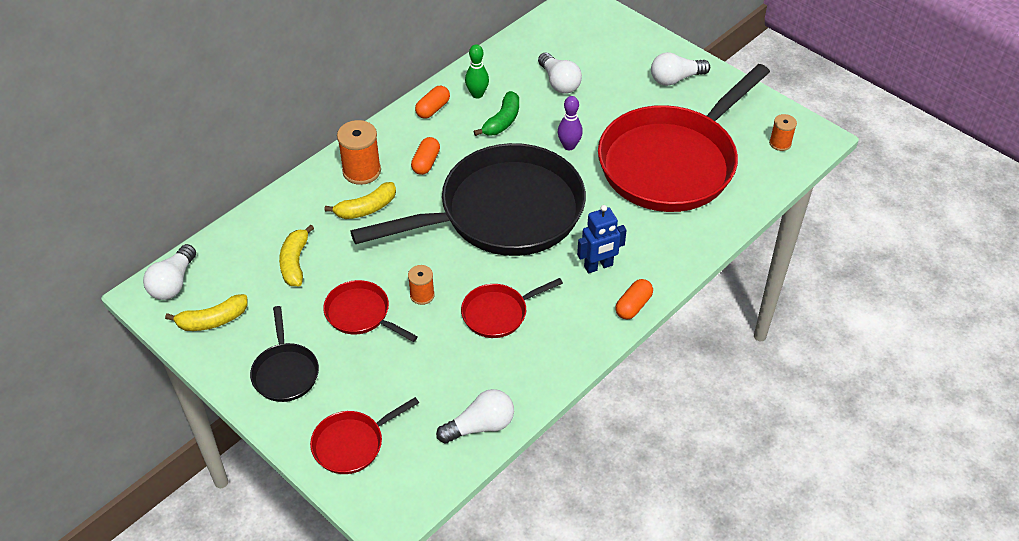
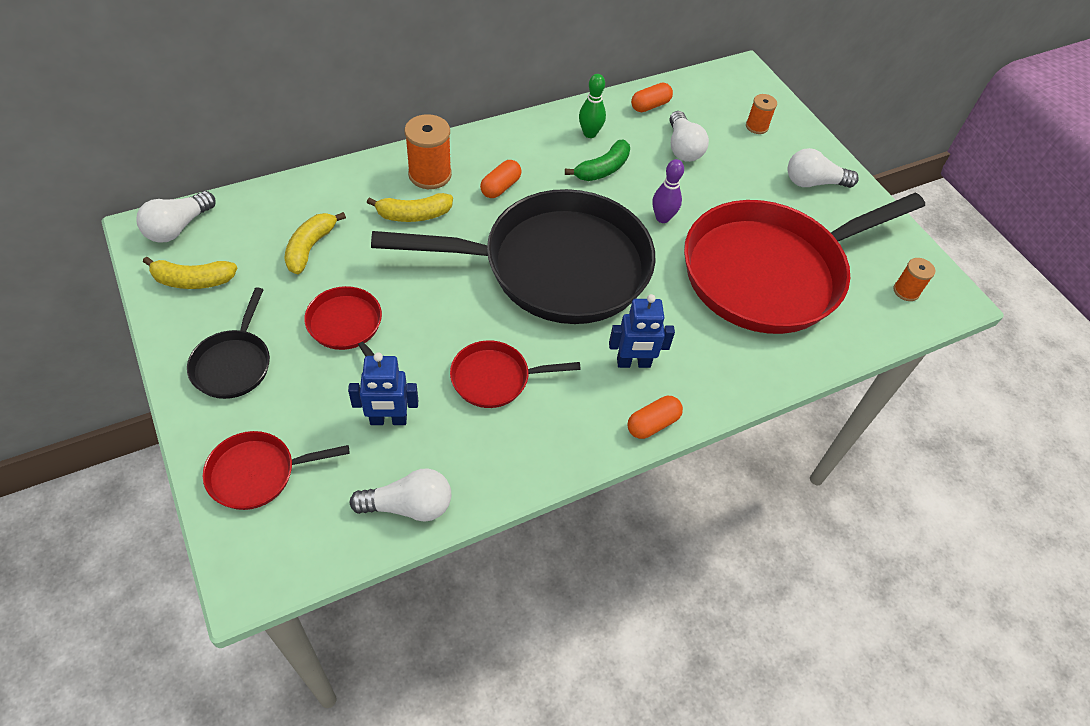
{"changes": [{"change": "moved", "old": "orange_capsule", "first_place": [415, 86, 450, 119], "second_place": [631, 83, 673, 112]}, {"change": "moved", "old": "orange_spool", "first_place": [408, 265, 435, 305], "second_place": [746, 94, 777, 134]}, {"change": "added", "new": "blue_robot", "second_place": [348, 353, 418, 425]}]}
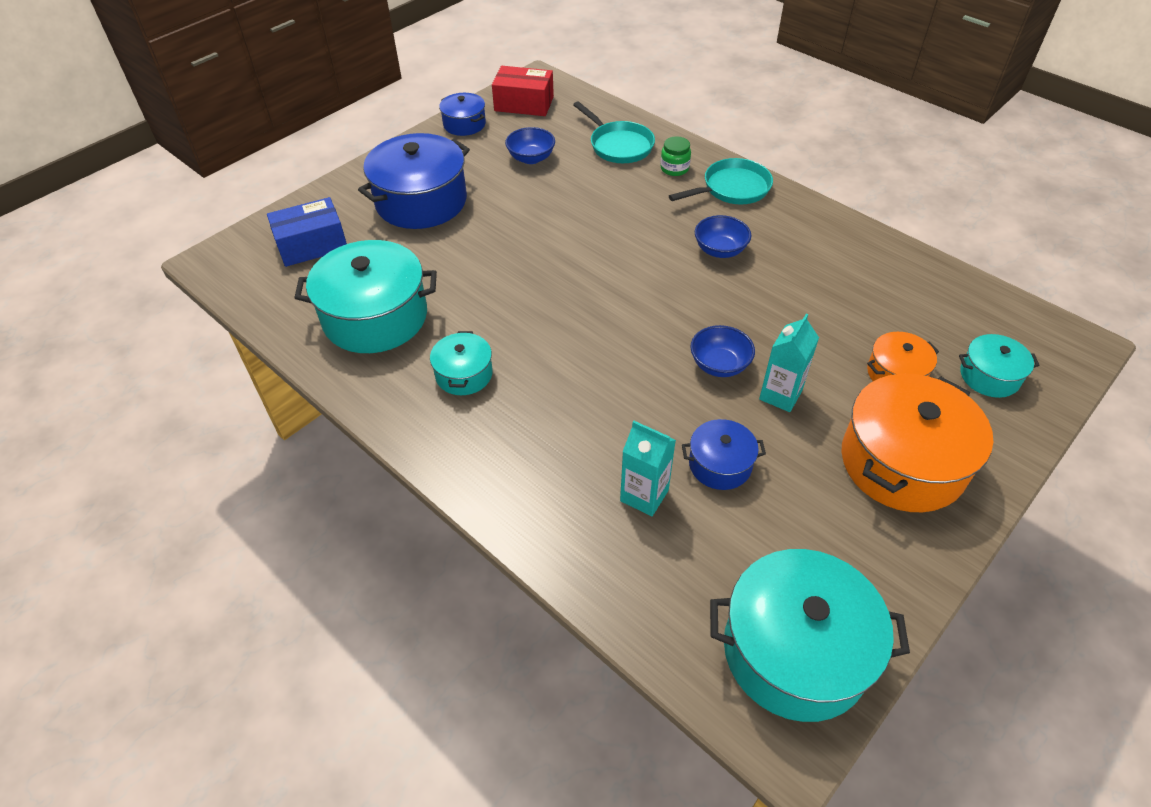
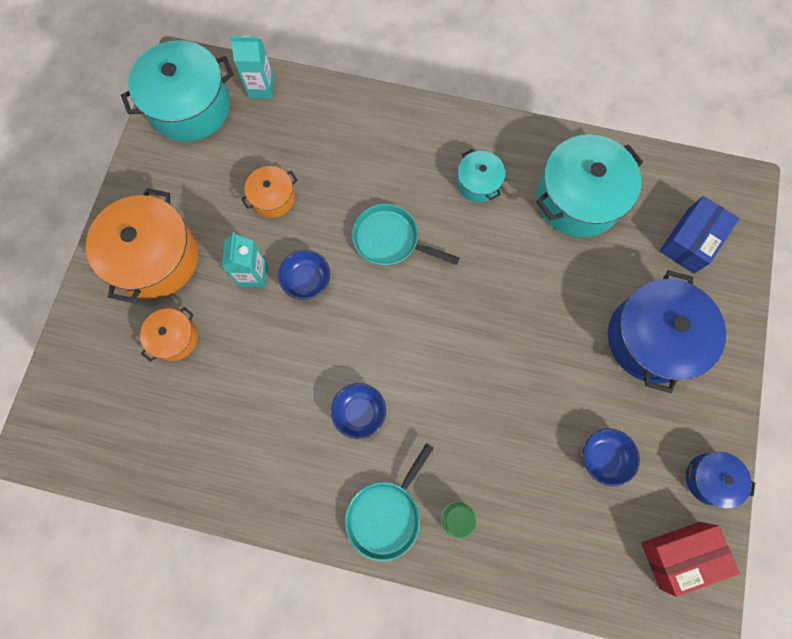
{"changes": [{"change": "moved", "old": "turquoise_pan", "first_place": [573, 101, 655, 163], "second_place": [352, 204, 460, 266]}, {"change": "removed", "old": "turquoise_pot", "first_place": [959, 334, 1040, 398]}, {"change": "recoloured", "old": "blue_pot", "new": "orange_pot", "first_place": [682, 419, 766, 490], "second_place": [241, 166, 297, 218]}, {"change": "moved", "old": "turquoise_carton", "first_place": [620, 421, 676, 516], "second_place": [230, 36, 274, 99]}]}
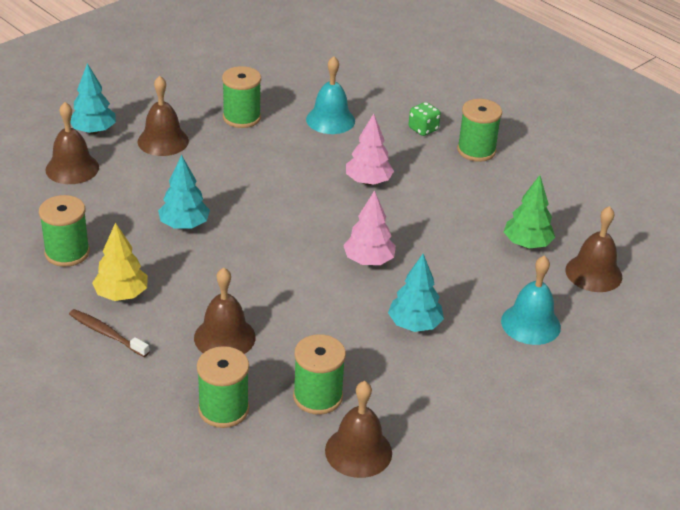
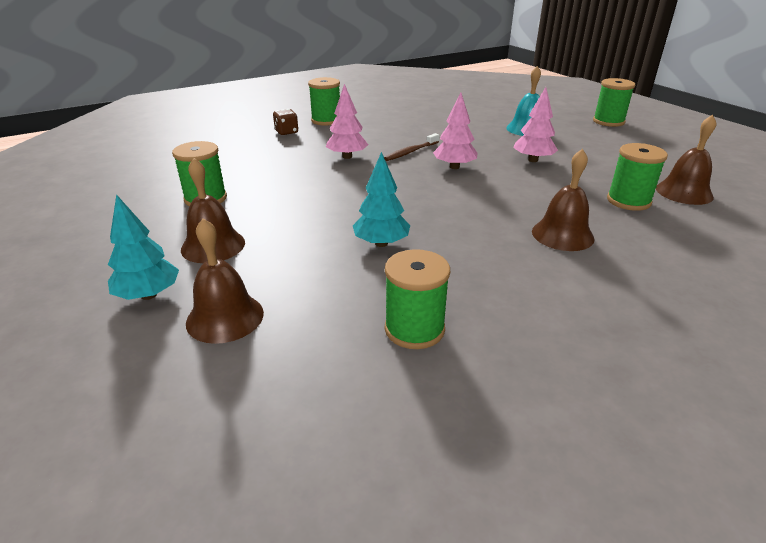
{"changes": [{"change": "removed", "old": "turquoise_bell", "first_place": [306, 56, 355, 134]}, {"change": "recoloured", "old": "green_dice", "new": "brown_dice", "first_place": [409, 102, 441, 136], "second_place": [273, 109, 299, 135]}, {"change": "removed", "old": "green_tree", "first_place": [504, 175, 555, 248]}, {"change": "removed", "old": "brown_bell", "first_place": [565, 206, 622, 292]}, {"change": "removed", "old": "yellow_tree", "first_place": [92, 222, 148, 301]}, {"change": "recoloured", "old": "turquoise_tree", "new": "pink_tree", "first_place": [388, 254, 444, 332], "second_place": [513, 87, 558, 162]}, {"change": "moved", "old": "brown_toothbrush", "first_place": [69, 309, 149, 357], "second_place": [384, 133, 439, 161]}, {"change": "moved", "old": "green_spool", "first_place": [197, 346, 249, 428], "second_place": [593, 78, 635, 127]}]}
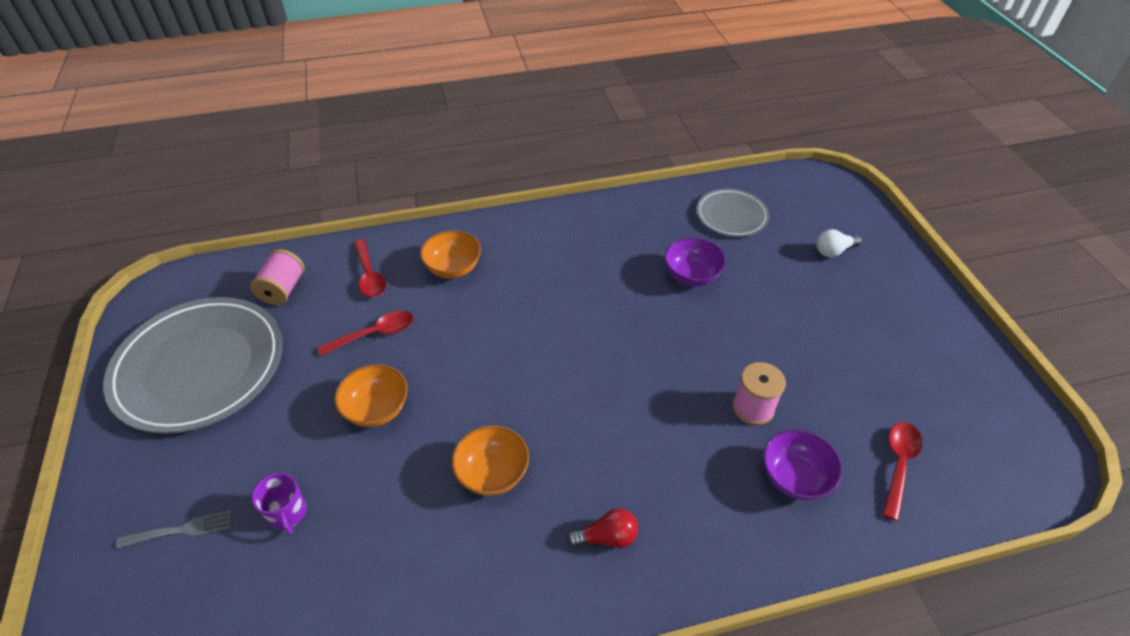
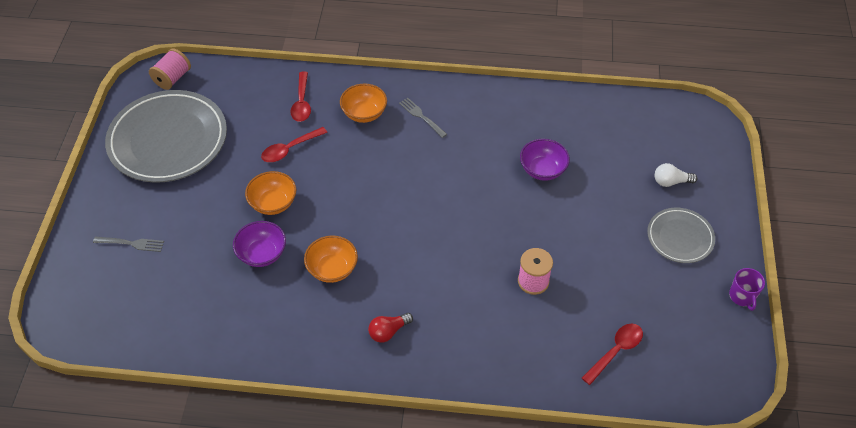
{"changes": [{"change": "moved", "old": "grey_plate", "first_place": [697, 189, 769, 237], "second_place": [647, 208, 715, 263]}, {"change": "moved", "old": "pink_spool", "first_place": [250, 249, 305, 305], "second_place": [149, 48, 191, 90]}, {"change": "turned", "old": "red_spoon", "first_place": [317, 311, 414, 356], "second_place": [261, 127, 327, 162], "degrees": 150}, {"change": "moved", "old": "purple_bowl", "first_place": [763, 429, 843, 500], "second_place": [233, 221, 286, 267]}, {"change": "moved", "old": "purple_mug", "first_place": [252, 473, 306, 535], "second_place": [729, 268, 765, 311]}, {"change": "turned", "old": "red_light_bulb", "first_place": [566, 508, 638, 548], "second_place": [368, 313, 413, 343], "degrees": 135}, {"change": "added", "new": "grey_fork", "second_place": [399, 97, 447, 138]}]}
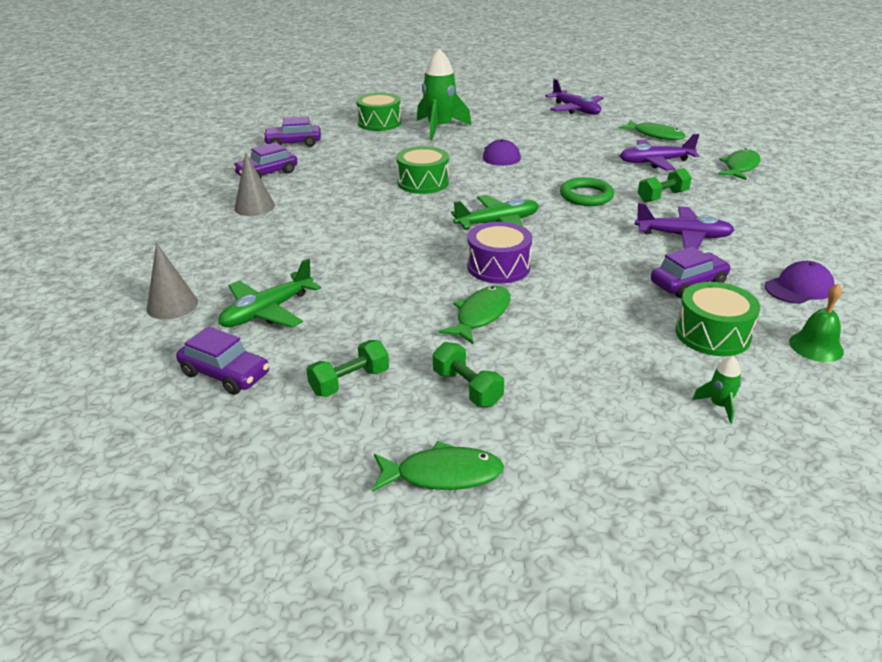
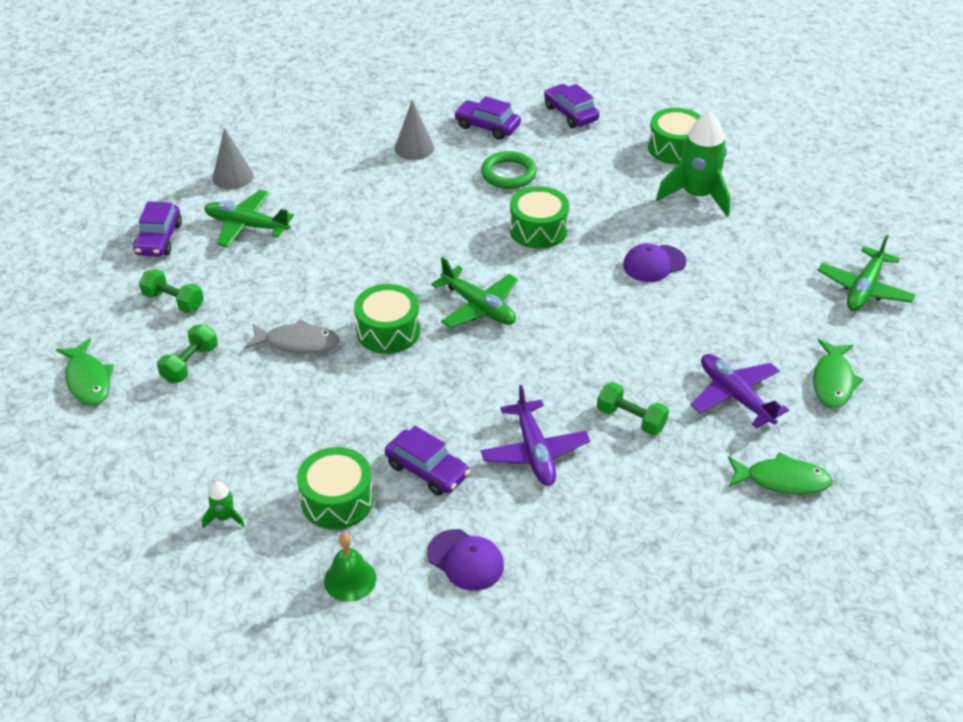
{"changes": [{"change": "recoloured", "old": "purple_plane", "new": "green_plane", "first_place": [545, 79, 604, 115], "second_place": [818, 235, 916, 311]}, {"change": "moved", "old": "green_ring", "first_place": [560, 177, 614, 206], "second_place": [481, 151, 537, 189]}, {"change": "recoloured", "old": "purple_drum", "new": "green_drum", "first_place": [467, 222, 532, 284], "second_place": [354, 284, 420, 354]}, {"change": "recoloured", "old": "green_fish", "new": "grey_fish", "first_place": [439, 286, 510, 344], "second_place": [245, 319, 339, 353]}]}
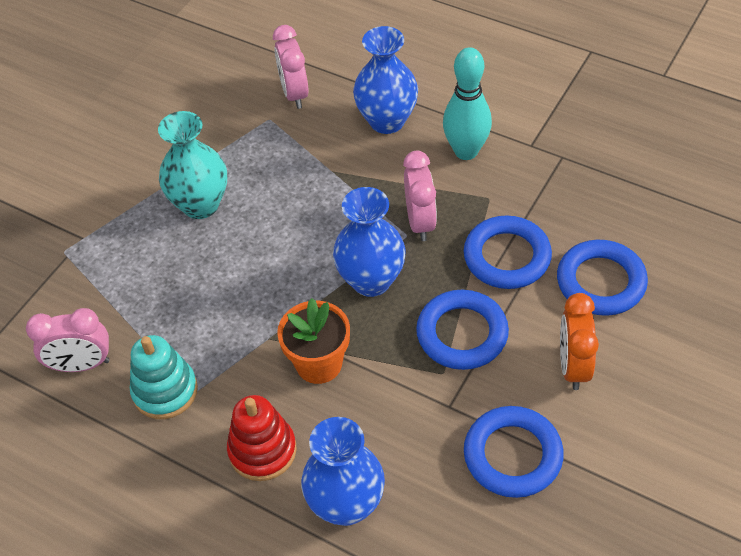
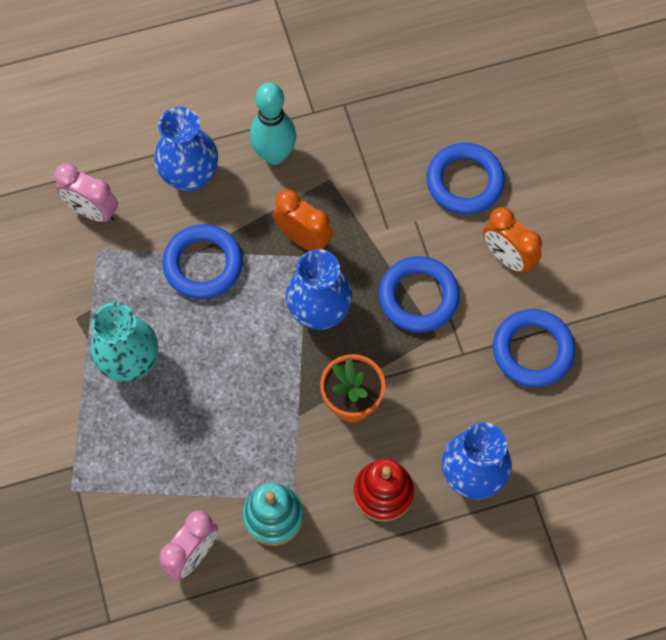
{"changes": [{"change": "recoloured", "old": "pink_clock", "new": "orange_clock", "first_place": [403, 151, 437, 241], "second_place": [273, 189, 333, 251]}, {"change": "moved", "old": "blue_ring", "first_place": [464, 215, 552, 289], "second_place": [162, 224, 243, 299]}]}
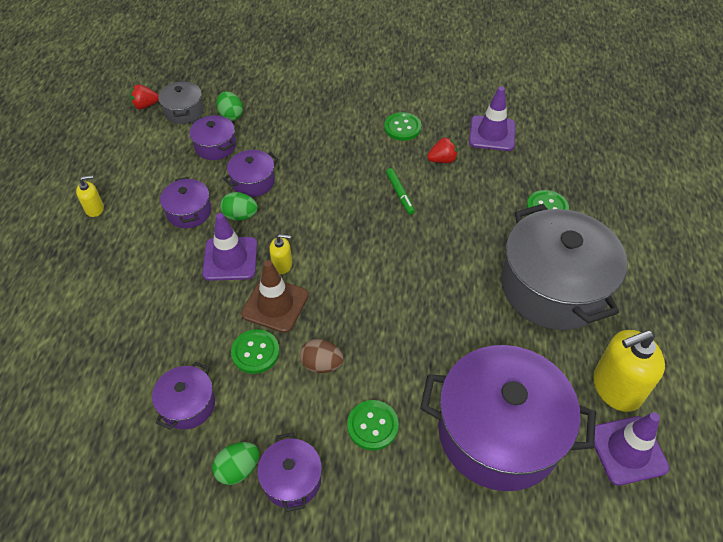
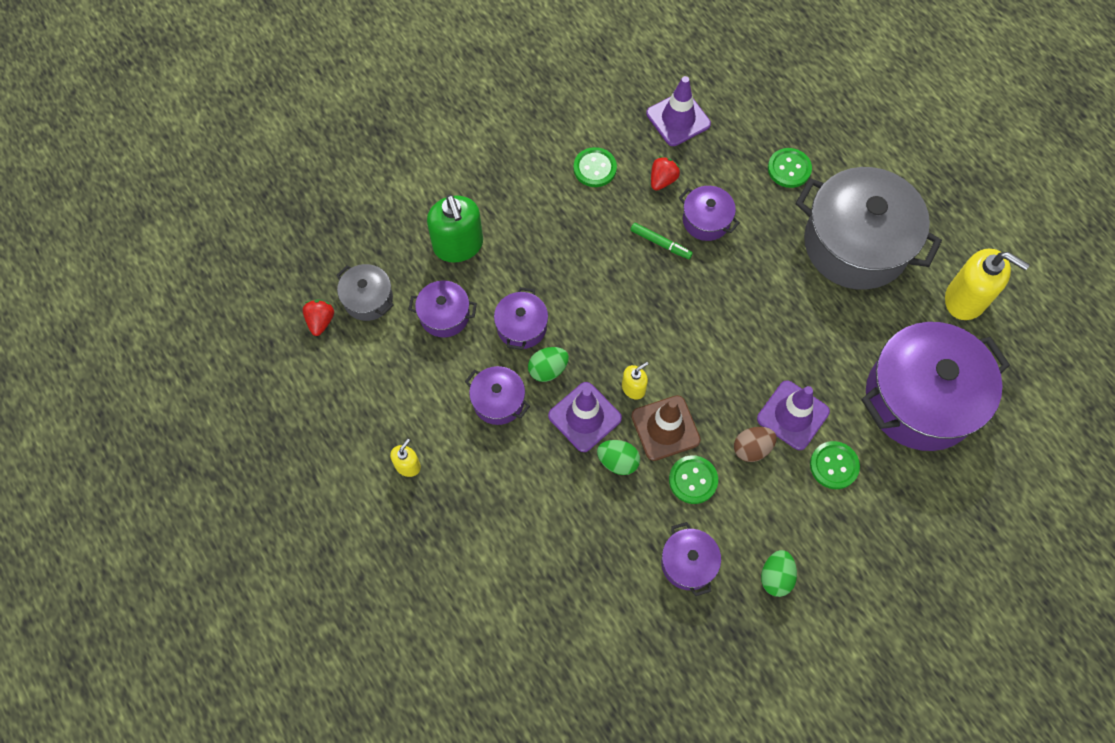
{"changes": [{"change": "turned", "old": "red_strawberry", "first_place": [130, 84, 159, 110], "second_place": [303, 300, 334, 336], "degrees": 150}, {"change": "moved", "old": "green_egg", "first_place": [216, 91, 243, 121], "second_place": [597, 440, 640, 475]}, {"change": "turned", "old": "yellow_soap_dispenser", "first_place": [593, 330, 665, 412], "second_place": [945, 249, 1030, 320], "degrees": -90}, {"change": "moved", "old": "purple_traffic_cone", "first_place": [594, 412, 670, 486], "second_place": [757, 380, 830, 450]}, {"change": "moved", "old": "purple_pot", "first_place": [257, 433, 322, 512], "second_place": [679, 186, 740, 241]}, {"change": "added", "new": "green_soap_dispenser", "second_place": [427, 195, 483, 263]}]}
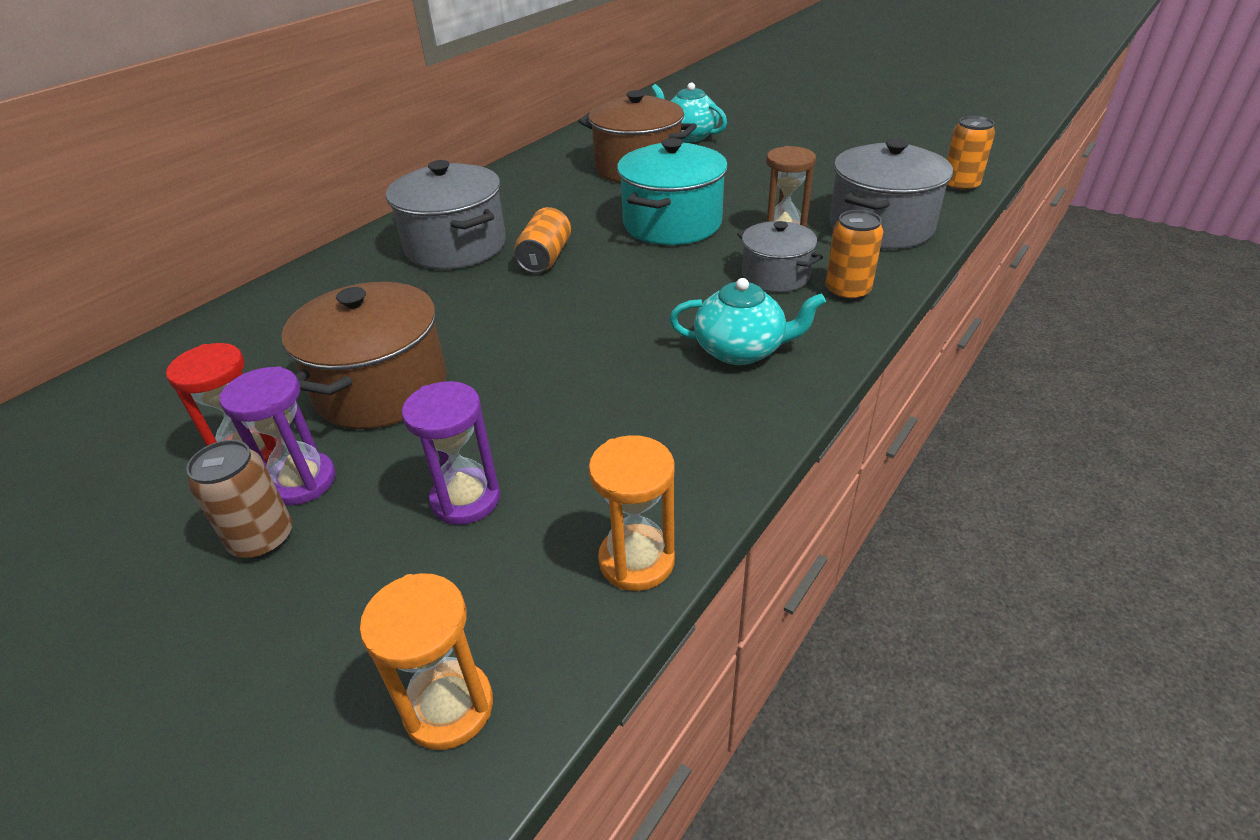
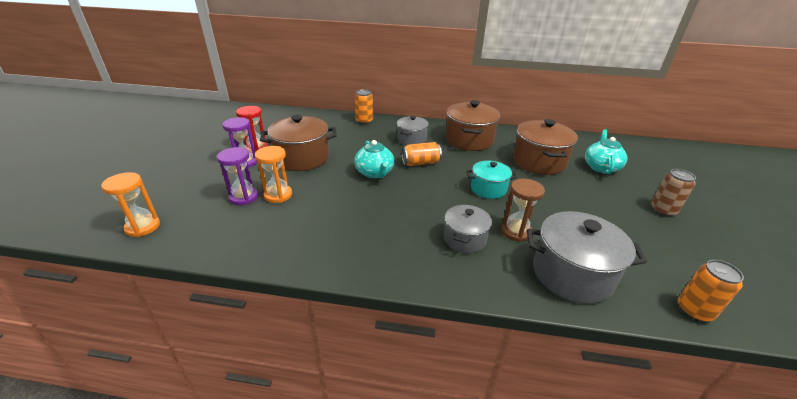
{"changes": [{"change": "resized", "old": "turquoise_pot", "first_place": [617, 138, 728, 245], "second_place": [467, 161, 517, 199], "factor": 0.61}, {"change": "resized", "old": "grey_pot", "first_place": [386, 160, 506, 270], "second_place": [397, 116, 429, 145], "factor": 0.61}, {"change": "moved", "old": "orange_can", "first_place": [825, 210, 884, 301], "second_place": [355, 89, 373, 124]}, {"change": "moved", "old": "turquoise_teapot", "first_place": [669, 278, 826, 365], "second_place": [354, 140, 394, 178]}, {"change": "moved", "old": "orange_hourglass", "first_place": [589, 435, 675, 591], "second_place": [255, 146, 292, 203]}, {"change": "moved", "old": "brown_can", "first_place": [186, 440, 292, 559], "second_place": [651, 169, 696, 216]}, {"change": "added", "new": "brown_pot", "second_place": [446, 100, 500, 151]}]}
